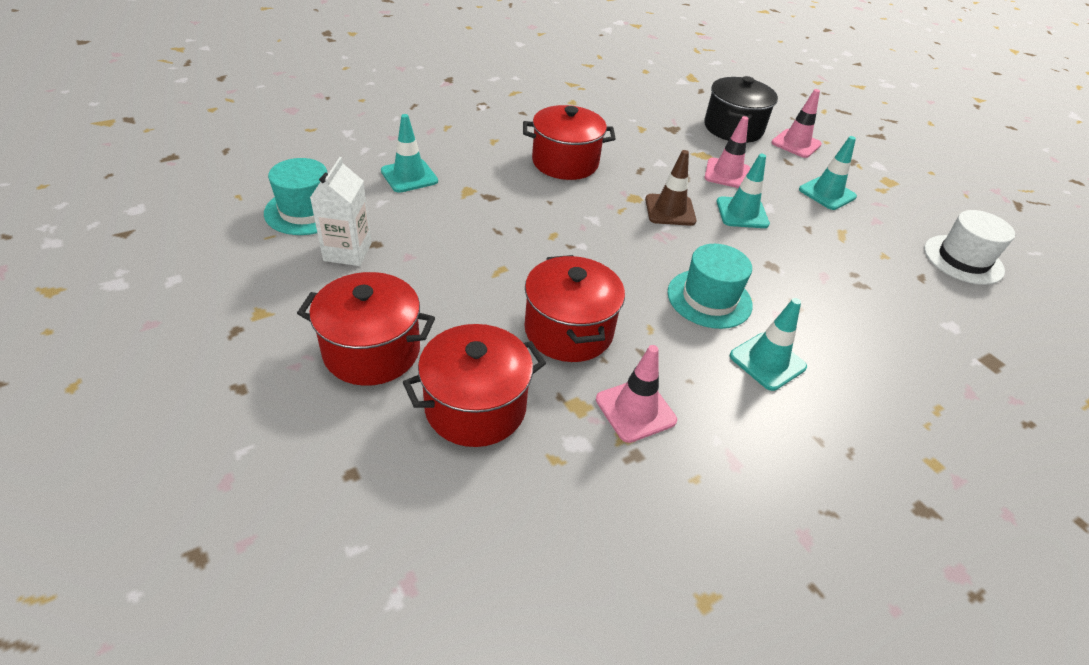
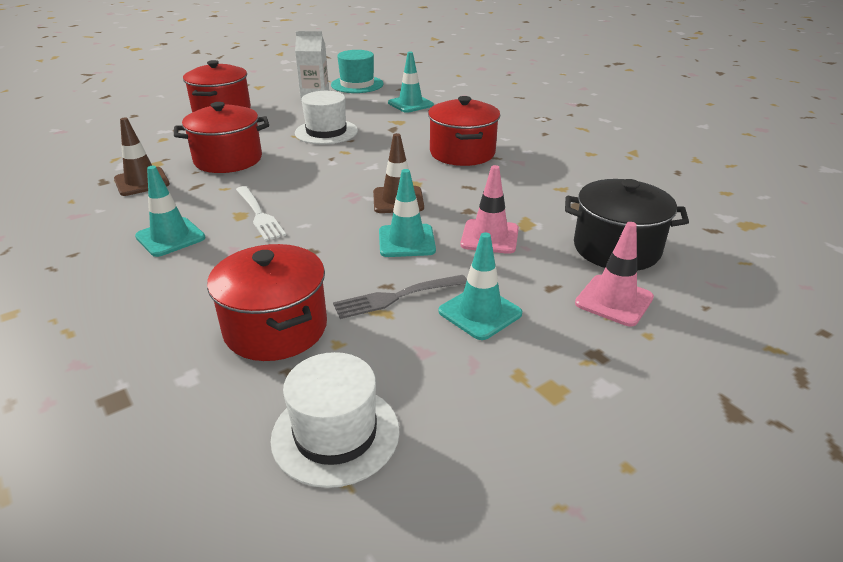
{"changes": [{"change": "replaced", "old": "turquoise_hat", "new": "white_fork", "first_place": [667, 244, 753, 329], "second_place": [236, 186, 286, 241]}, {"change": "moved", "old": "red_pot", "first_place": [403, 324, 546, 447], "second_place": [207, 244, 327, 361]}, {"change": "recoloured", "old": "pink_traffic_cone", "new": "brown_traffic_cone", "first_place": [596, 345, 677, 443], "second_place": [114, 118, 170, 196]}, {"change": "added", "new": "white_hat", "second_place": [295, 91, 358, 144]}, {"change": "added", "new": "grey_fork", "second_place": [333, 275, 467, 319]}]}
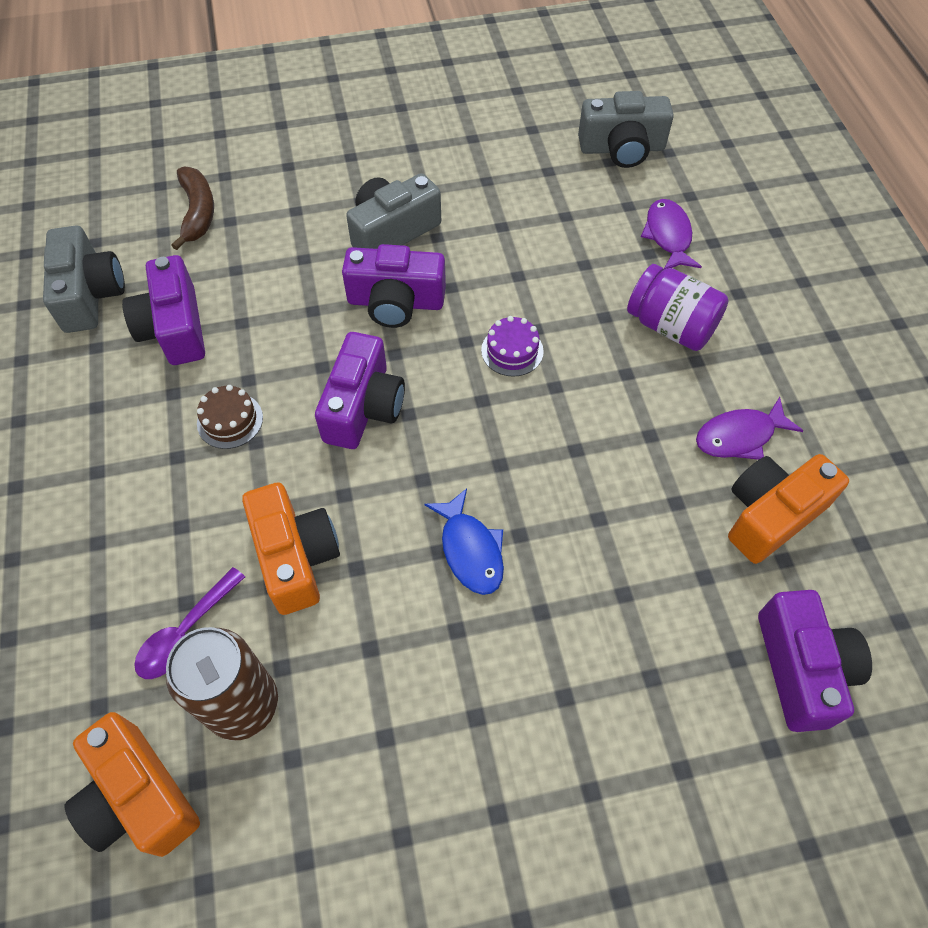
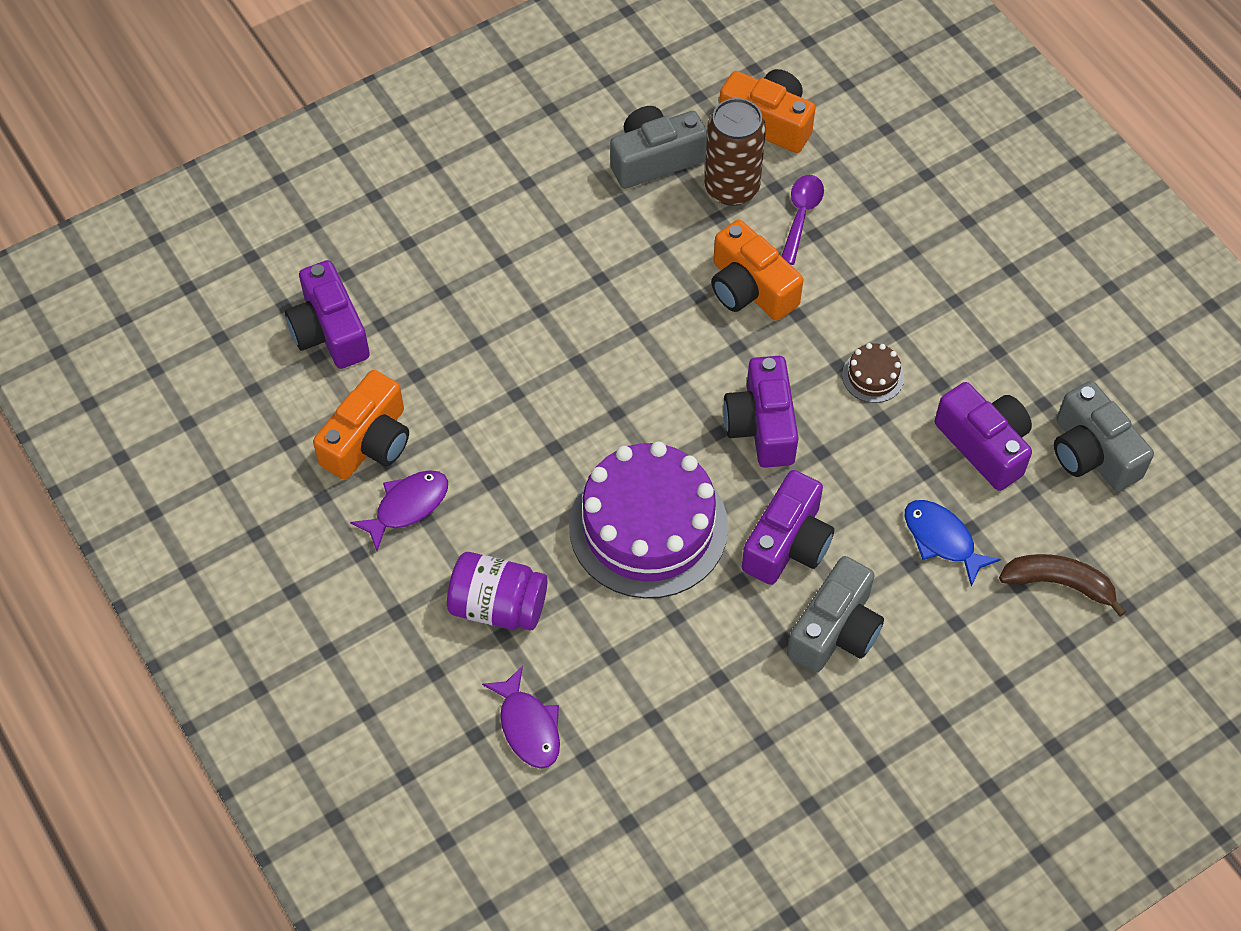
{"changes": [{"change": "moved", "old": "grey_camera", "first_place": [578, 91, 674, 168], "second_place": [610, 106, 707, 189]}, {"change": "turned", "old": "brown_banana", "first_place": [171, 167, 214, 250], "second_place": [999, 554, 1126, 617], "degrees": 135}, {"change": "turned", "old": "purple_camera", "first_place": [342, 244, 446, 328], "second_place": [742, 470, 834, 585], "degrees": 135}, {"change": "resized", "old": "purple_cake", "first_place": [481, 316, 544, 376], "second_place": [569, 441, 728, 599], "factor": 2.46}, {"change": "moved", "old": "blue_fish", "first_place": [424, 488, 504, 595], "second_place": [905, 500, 1001, 587]}]}
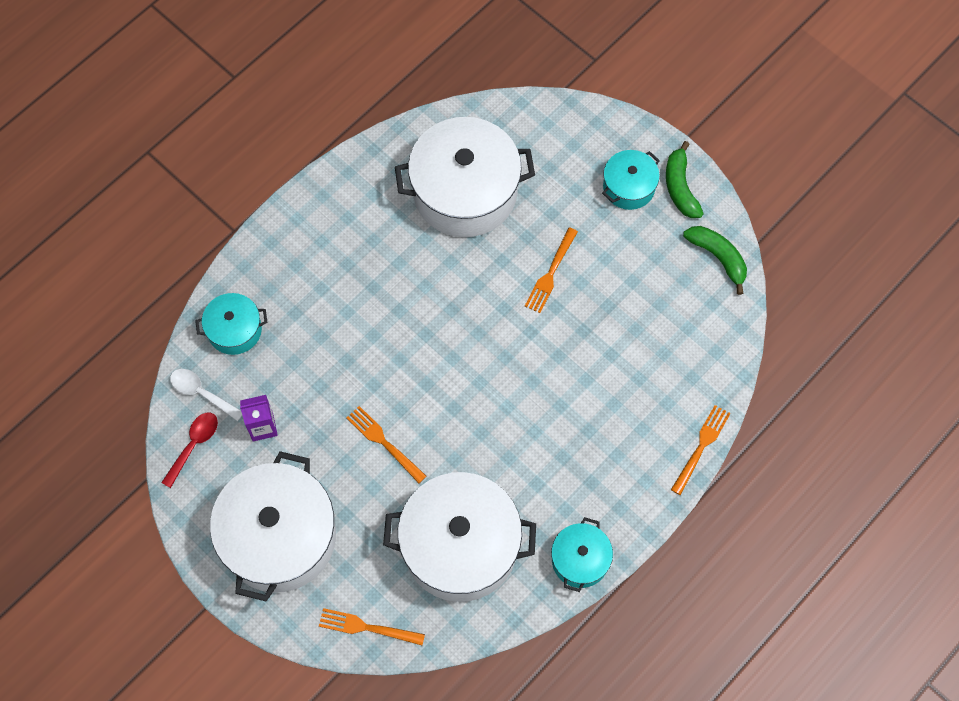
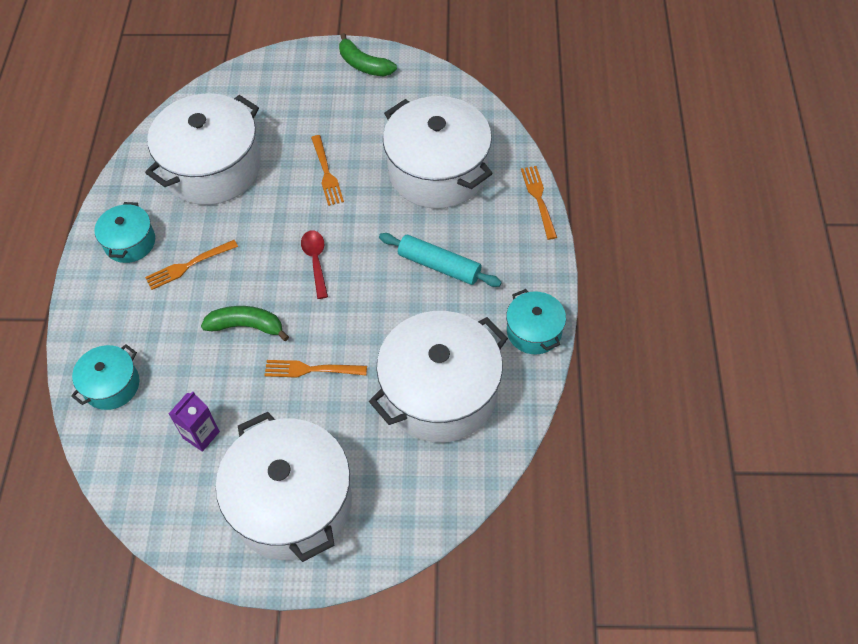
{"changes": [{"change": "moved", "old": "turquoise_pot", "first_place": [602, 150, 660, 210], "second_place": [94, 202, 155, 263]}, {"change": "moved", "old": "green_banana", "first_place": [683, 226, 747, 295], "second_place": [201, 306, 289, 341]}, {"change": "removed", "old": "white_spoon", "first_place": [170, 369, 242, 421]}, {"change": "moved", "old": "red_spoon", "first_place": [161, 412, 218, 488], "second_place": [301, 230, 328, 299]}, {"change": "moved", "old": "orange_fork", "first_place": [319, 608, 425, 645], "second_place": [145, 240, 238, 290]}, {"change": "added", "new": "white_pot", "second_place": [383, 96, 493, 209]}, {"change": "added", "new": "turquoise_rolling_pin", "second_place": [379, 233, 502, 287]}]}
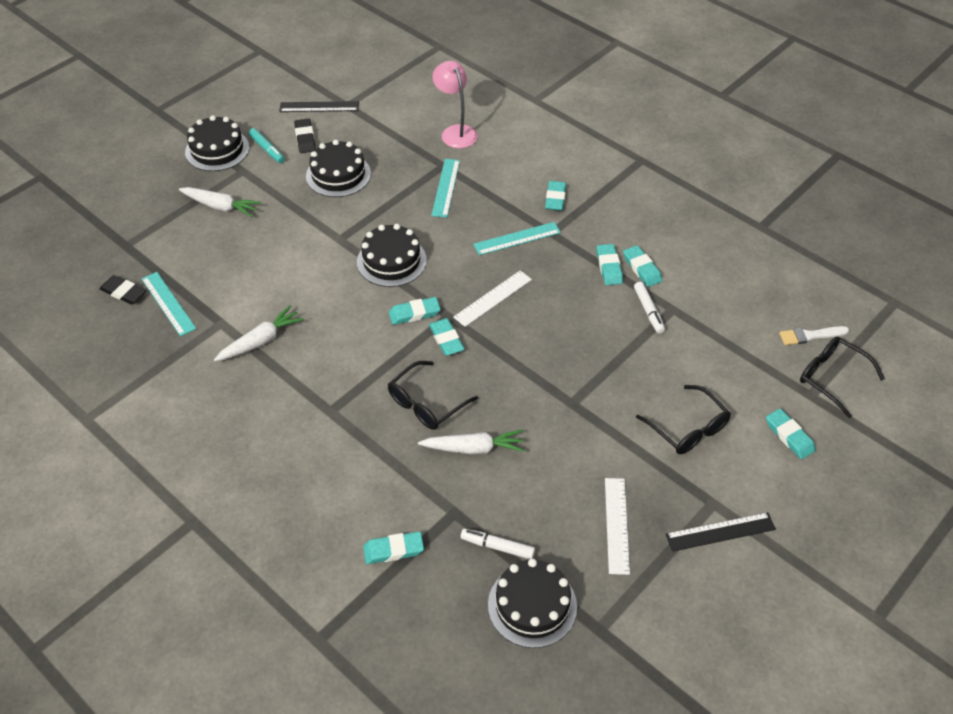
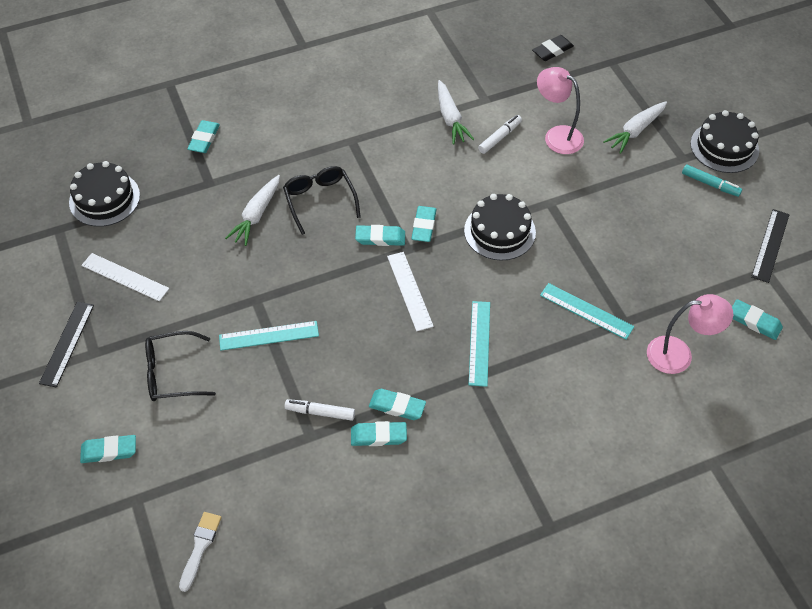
{"changes": [{"change": "removed", "old": "black_eraser", "first_place": [294, 118, 316, 153]}, {"change": "turned", "old": "turquoise_marker", "first_place": [249, 128, 285, 163], "second_place": [682, 164, 742, 197], "degrees": -135}, {"change": "removed", "old": "black_cake", "first_place": [306, 140, 371, 197]}, {"change": "moved", "old": "turquoise_eraser", "first_place": [545, 181, 566, 211], "second_place": [732, 299, 783, 340]}, {"change": "moved", "old": "turquoise_ruler", "first_place": [142, 272, 196, 336], "second_place": [219, 321, 319, 351]}, {"change": "removed", "old": "black_glasses", "first_place": [800, 336, 885, 418]}, {"change": "moved", "old": "white_marker", "first_place": [461, 529, 535, 559], "second_place": [478, 115, 522, 154]}, {"change": "added", "new": "pink_lamp", "second_place": [537, 67, 584, 154]}]}
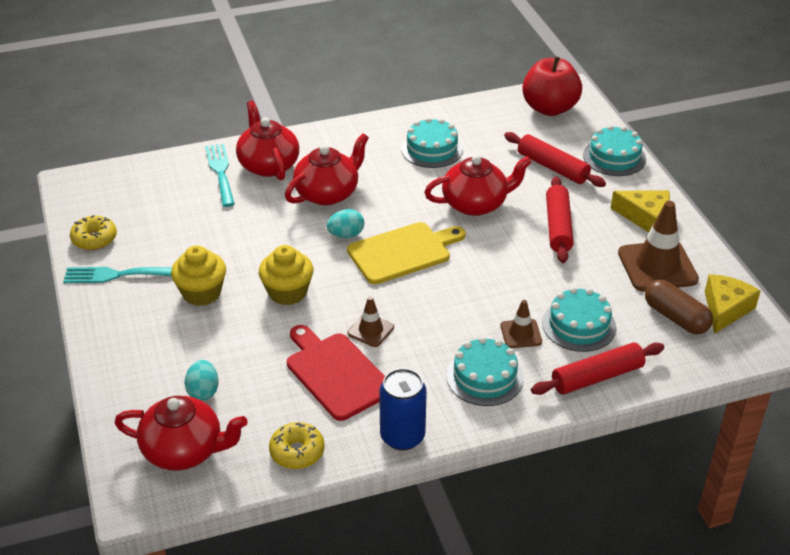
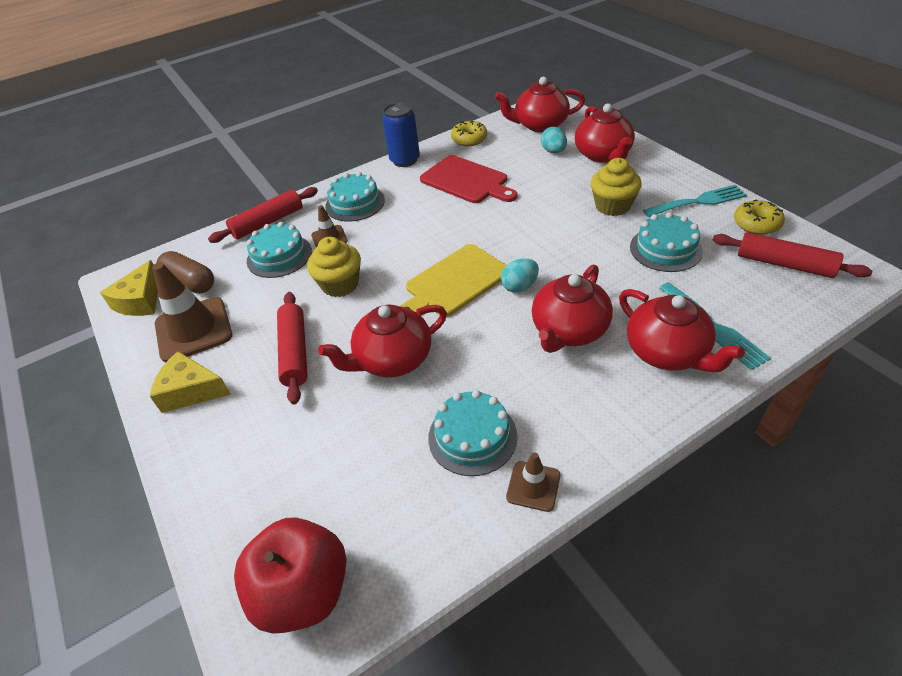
{"changes": [{"change": "moved", "old": "turquoise_cake", "first_place": [583, 125, 646, 176], "second_place": [630, 212, 703, 272]}, {"change": "moved", "old": "red_rolling_pin", "first_place": [504, 132, 606, 187], "second_place": [713, 232, 872, 278]}, {"change": "moved", "old": "yellow_cupcake", "first_place": [259, 245, 313, 305], "second_place": [307, 237, 361, 297]}, {"change": "moved", "old": "brown_traffic_cone", "first_place": [348, 296, 394, 347], "second_place": [506, 452, 560, 512]}, {"change": "added", "new": "red_teapot", "second_place": [575, 104, 635, 163]}]}
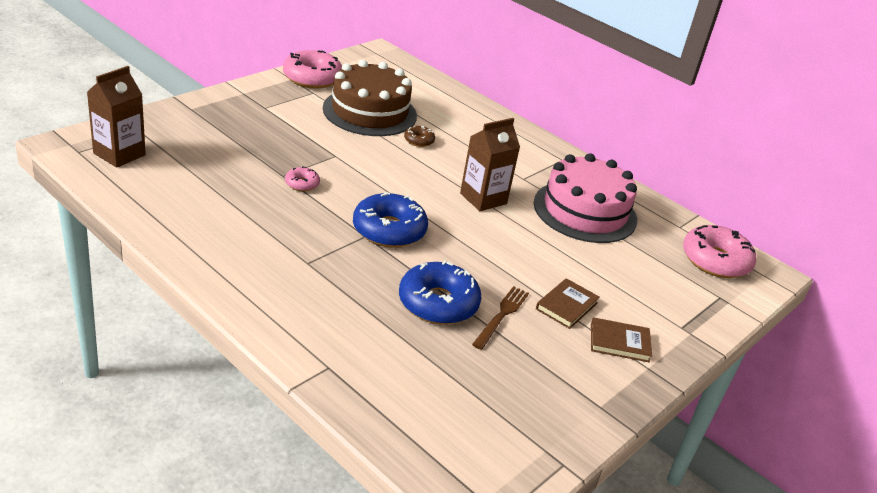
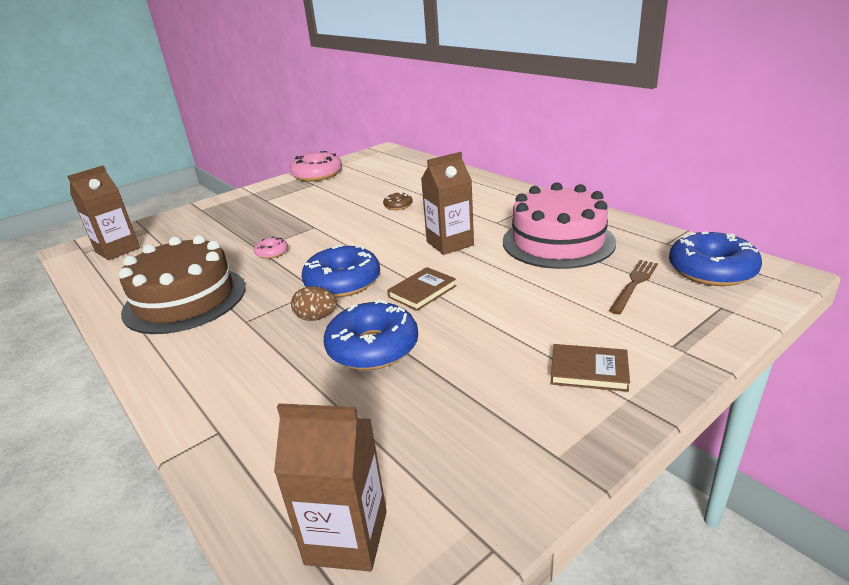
{"changes": [{"change": "moved", "old": "brown_cake", "first_place": [323, 60, 417, 136], "second_place": [119, 235, 246, 334]}, {"change": "recoloured", "old": "pink_donut", "new": "blue_donut", "first_place": [683, 225, 756, 278], "second_place": [669, 231, 762, 286]}, {"change": "moved", "old": "brown_book", "first_place": [536, 278, 600, 329], "second_place": [387, 267, 456, 311]}, {"change": "moved", "old": "brown_fork", "first_place": [472, 286, 529, 350], "second_place": [609, 260, 658, 314]}, {"change": "added", "new": "brown_egg", "second_place": [291, 286, 337, 321]}, {"change": "added", "new": "brown_carton", "second_place": [274, 403, 387, 572]}]}
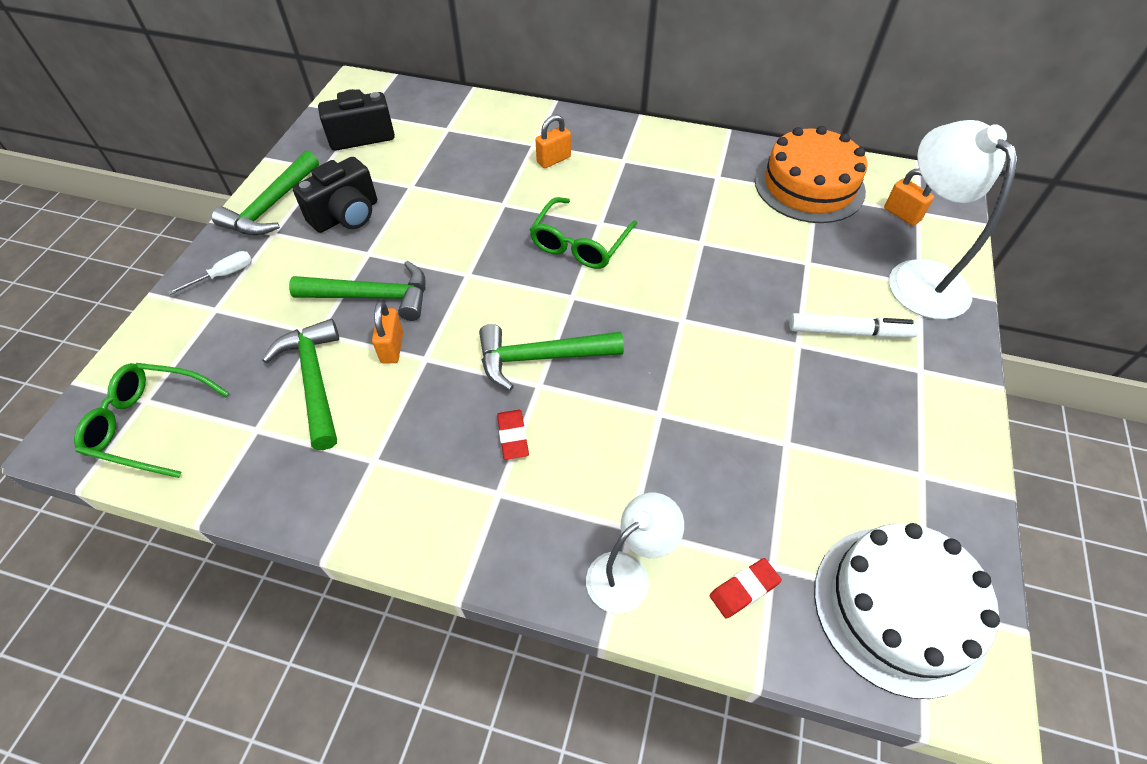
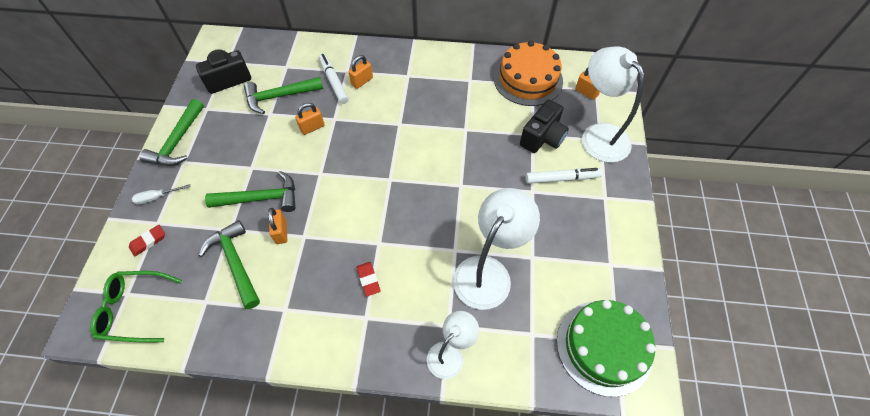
{"changes": [{"change": "moved", "old": "black_camera", "first_place": [293, 157, 377, 233], "second_place": [520, 99, 569, 153]}, {"change": "removed", "old": "green_glasses", "first_place": [530, 197, 637, 269]}, {"change": "turned", "old": "white_screwdriver", "first_place": [168, 251, 252, 295], "second_place": [132, 184, 190, 205], "degrees": -150}, {"change": "moved", "old": "green_hammer", "first_place": [479, 324, 624, 391], "second_place": [244, 77, 323, 114]}, {"change": "recoloured", "old": "white_cake", "new": "green_cake", "first_place": [814, 523, 1000, 699], "second_place": [557, 300, 656, 397]}, {"change": "moved", "old": "red_eraser", "first_place": [710, 558, 782, 619], "second_place": [129, 225, 165, 257]}, {"change": "added", "new": "white_marker", "second_place": [319, 53, 349, 104]}, {"change": "added", "new": "orange_padlock", "second_place": [295, 103, 325, 135]}, {"change": "added", "new": "white_lamp", "second_place": [453, 188, 540, 310]}]}
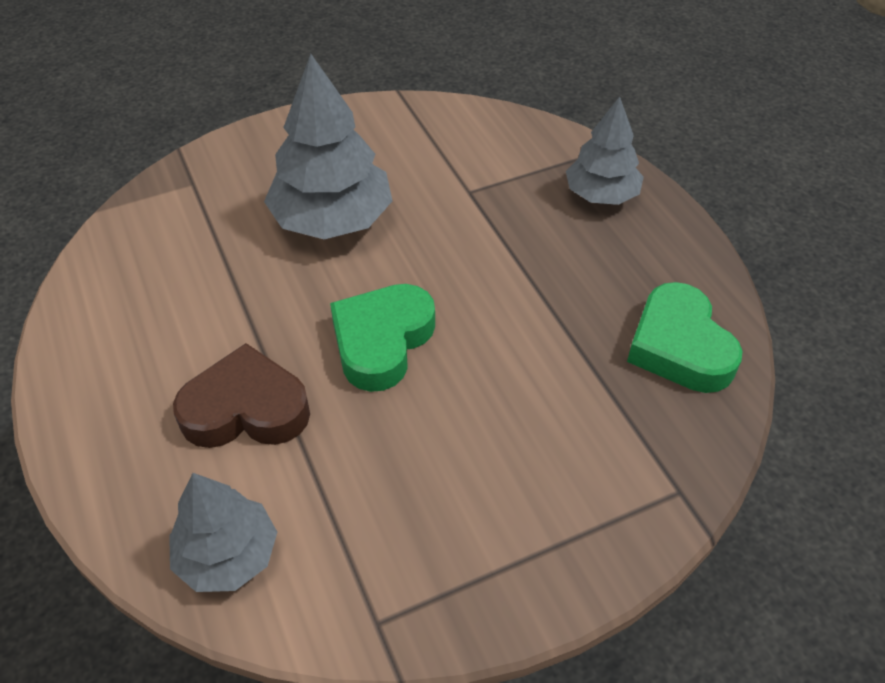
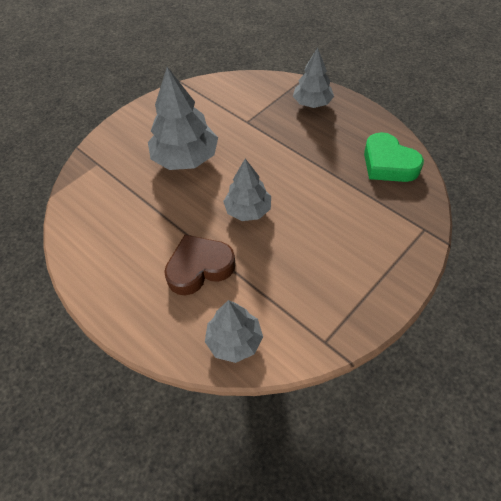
{"changes": [{"change": "replaced", "old": "green_heart", "new": "grey_tree", "first_place": [330, 284, 435, 392], "second_place": [223, 159, 271, 221]}]}
